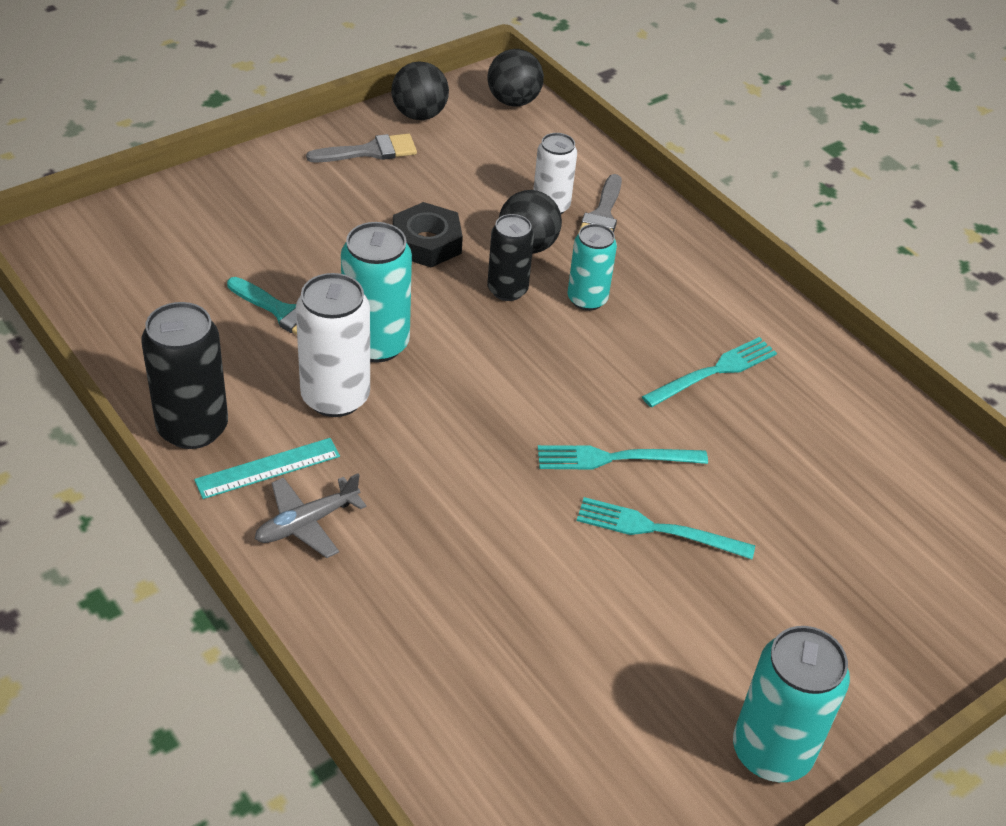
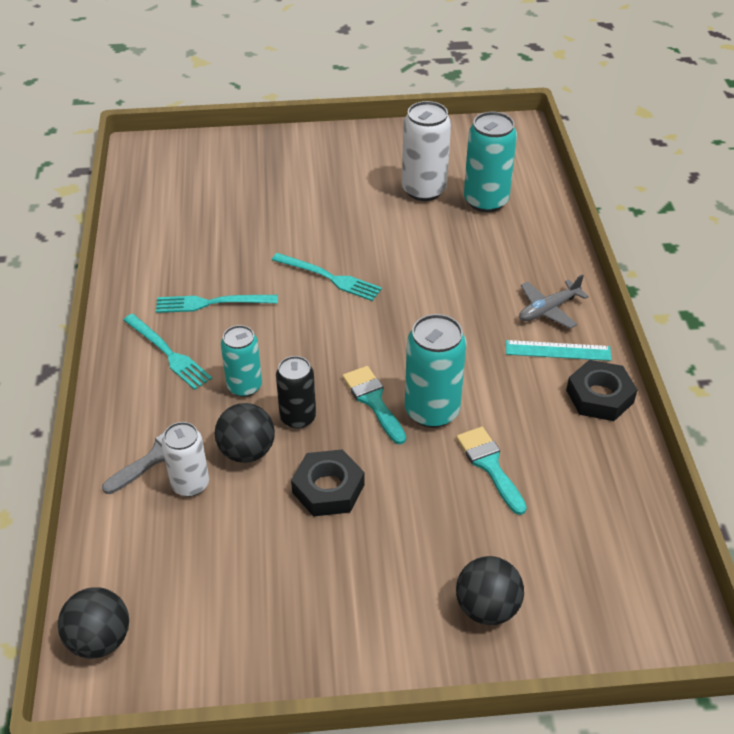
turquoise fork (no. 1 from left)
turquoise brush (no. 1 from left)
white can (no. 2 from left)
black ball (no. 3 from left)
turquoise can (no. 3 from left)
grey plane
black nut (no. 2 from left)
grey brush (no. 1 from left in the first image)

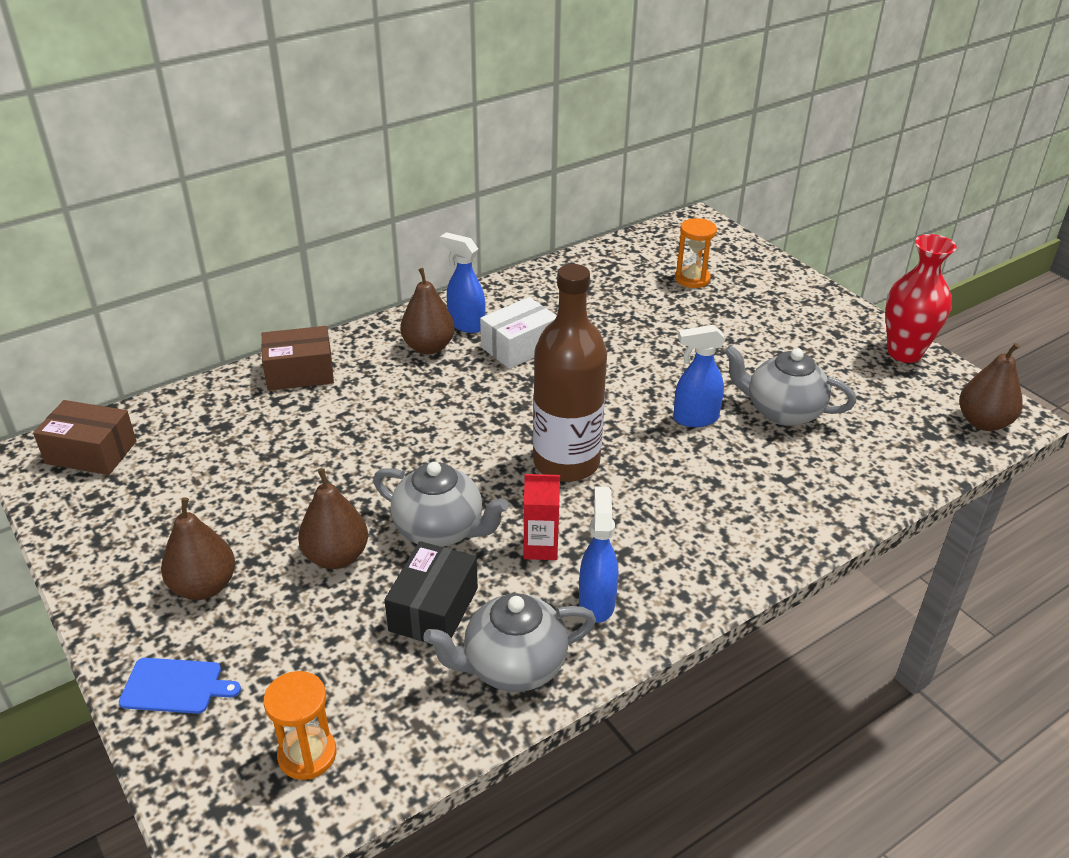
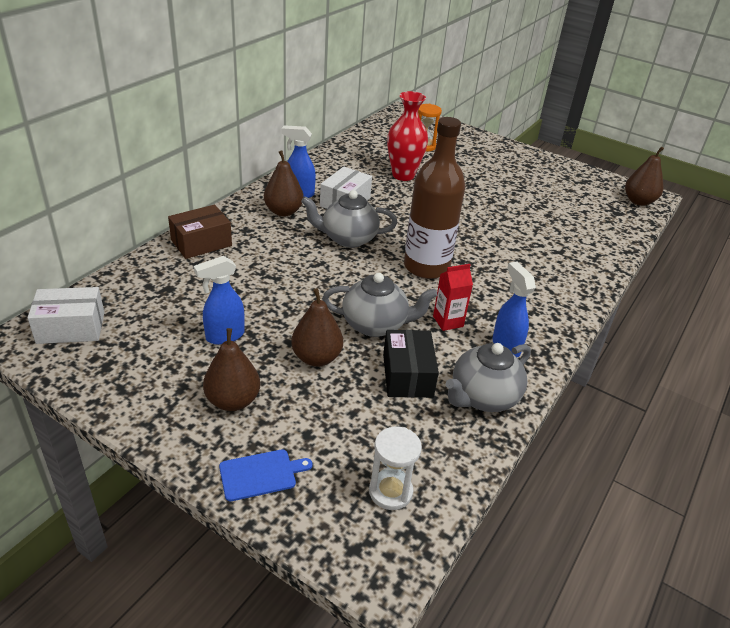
white box (no. 1 from left)
blue spray bottle (no. 1 from left)
grey teapot (no. 1 from left)
white hourglass
red vase

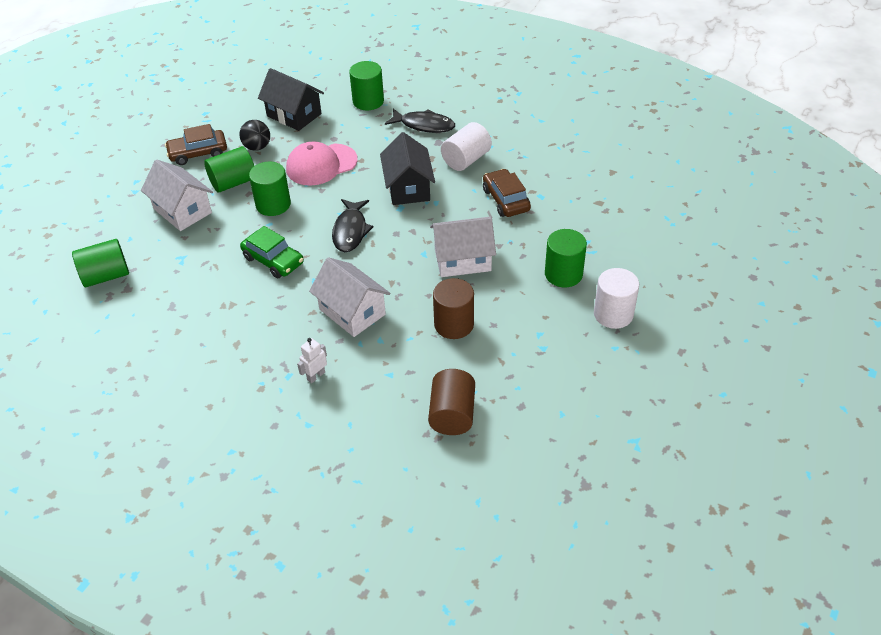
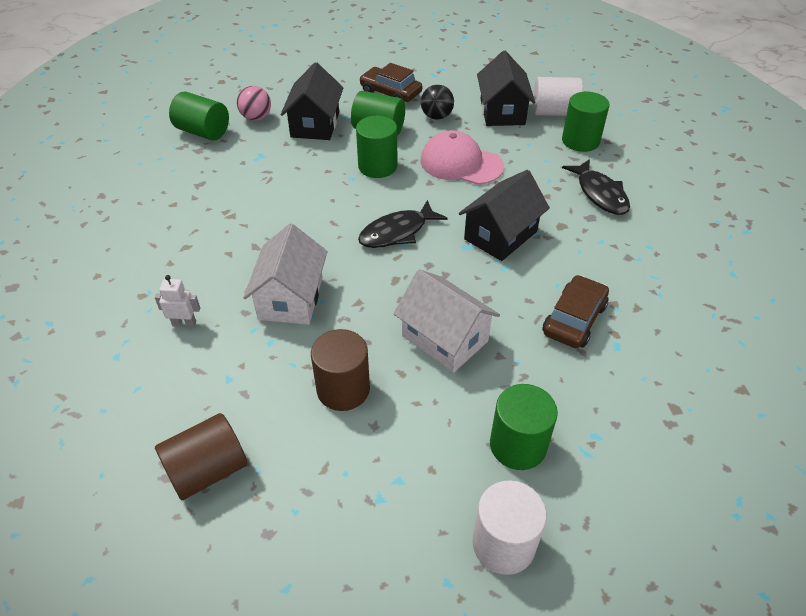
pink ball
black house (no. 1 from left)
white cylinder (no. 2 from left)
green car

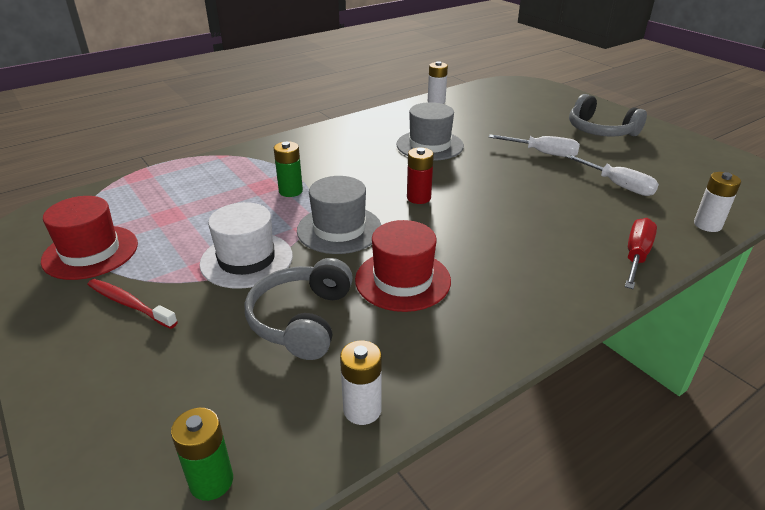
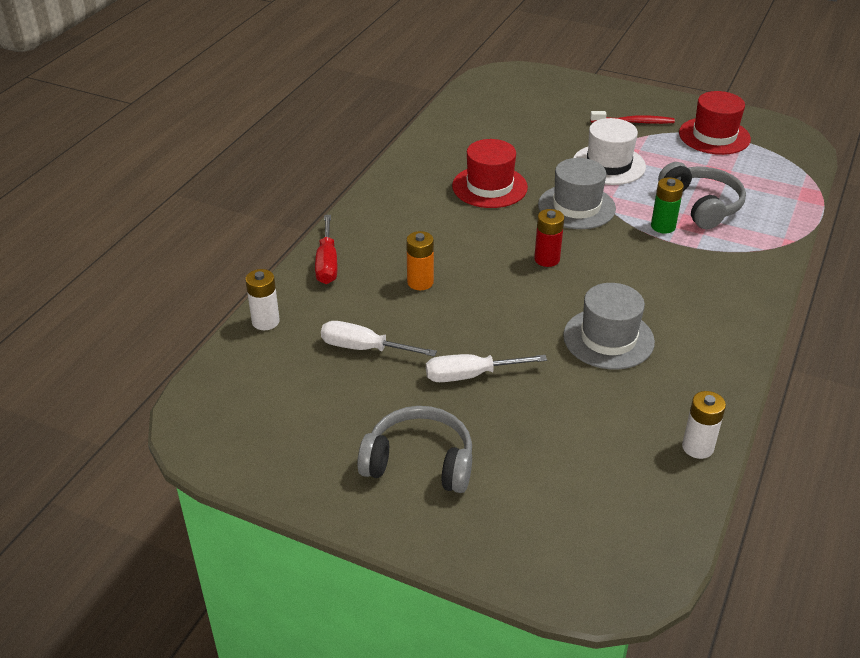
orange battery
grey headphones (no. 2 from left)
green battery (no. 1 from left in the first image)
white battery (no. 1 from left in the first image)

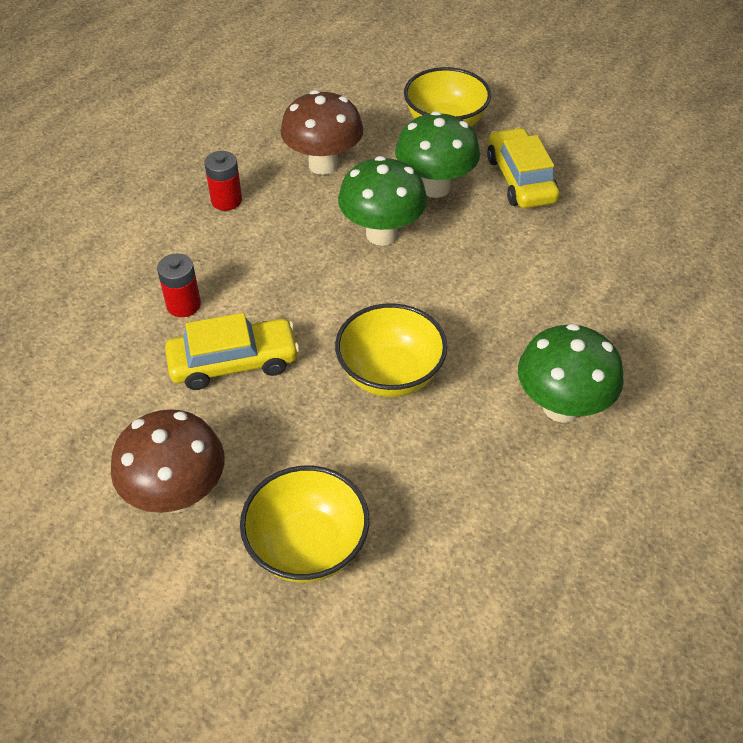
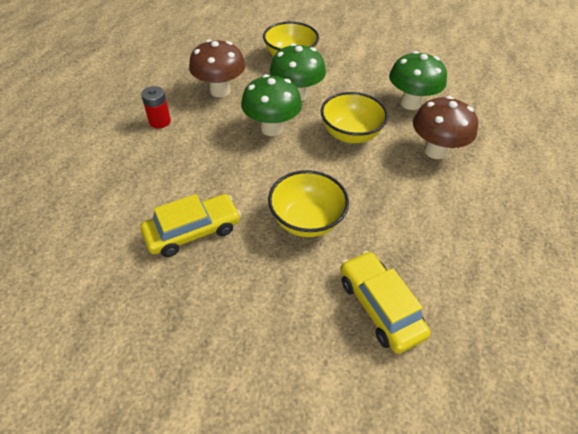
yellow bowl (no. 3 from left)
yellow car (no. 2 from left)
green mushroom (no. 3 from left)
brown mushroom (no. 2 from left)
red battery (no. 1 from left in the first image)

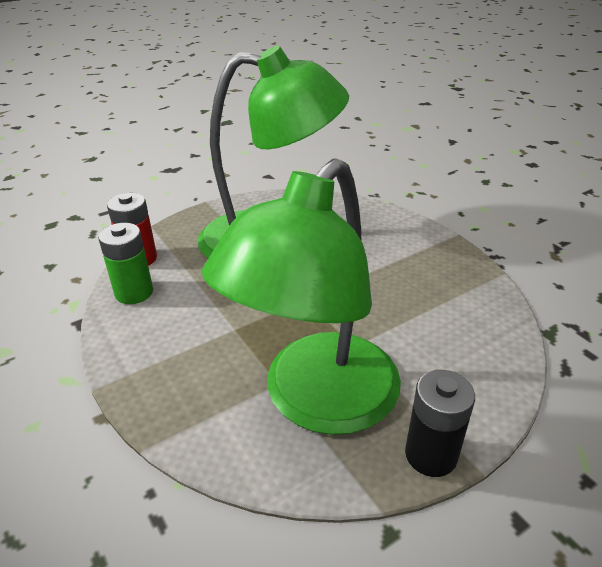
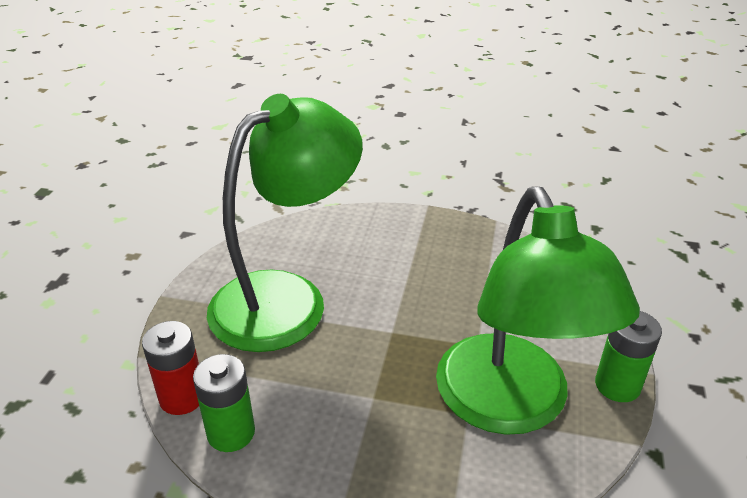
green battery (no. 2 from left)

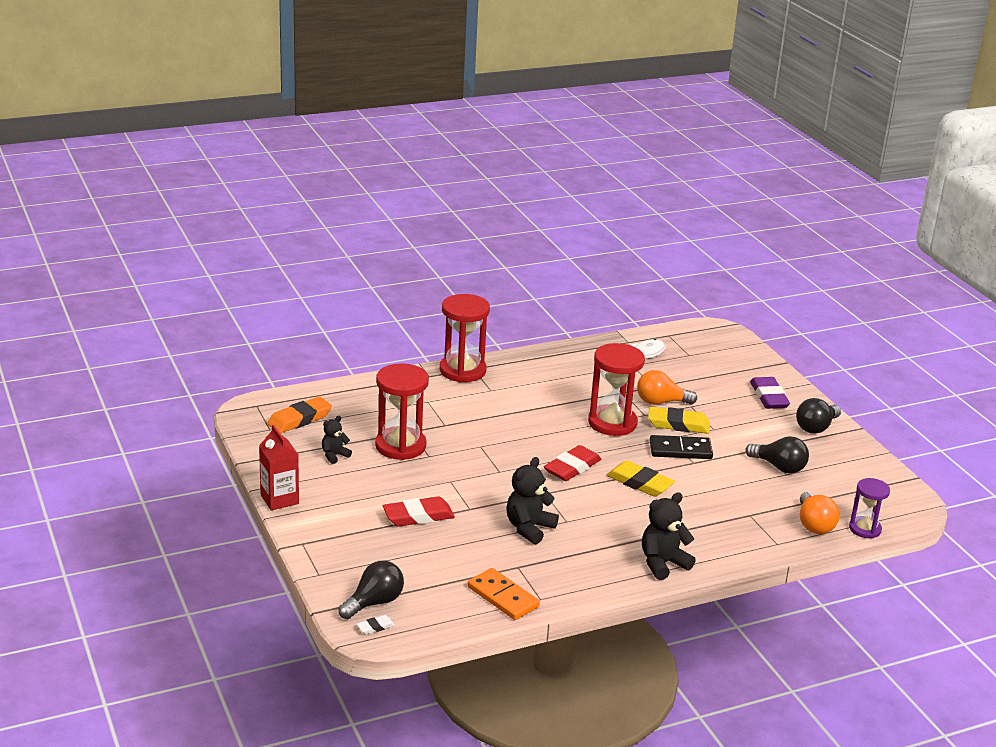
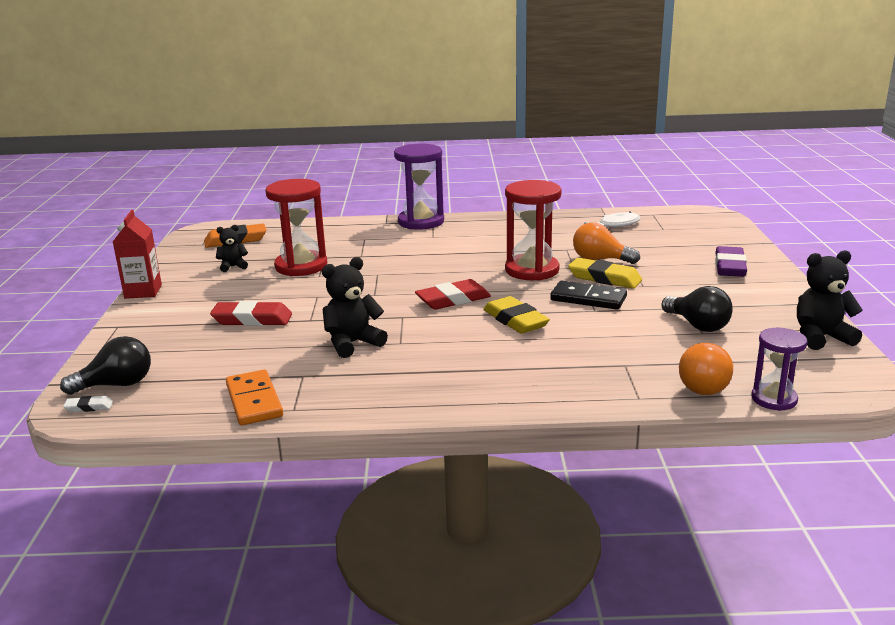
purple hourglass (no. 1 from left)
black teddy bear (no. 3 from left)
black light bulb (no. 3 from left in the first image)

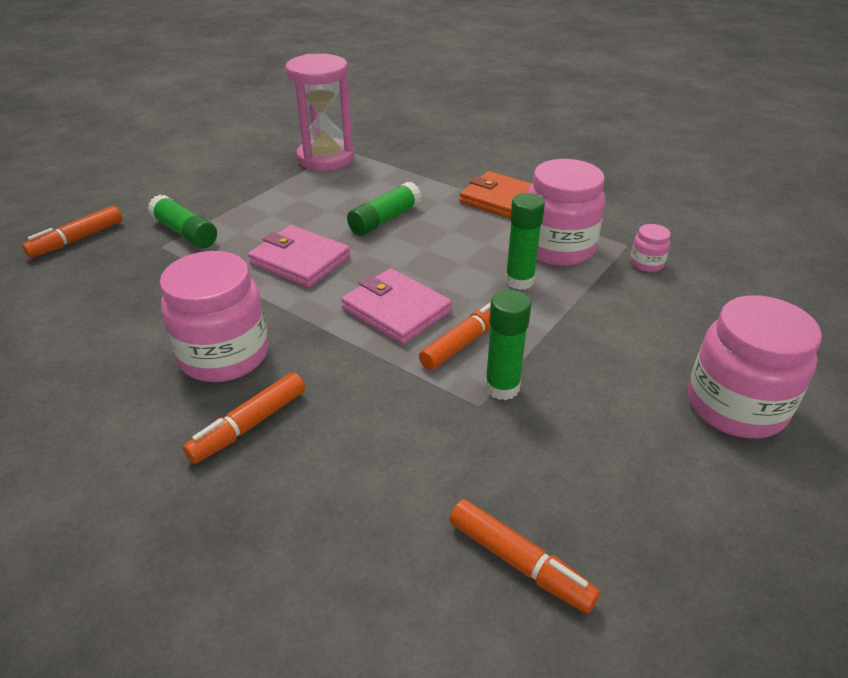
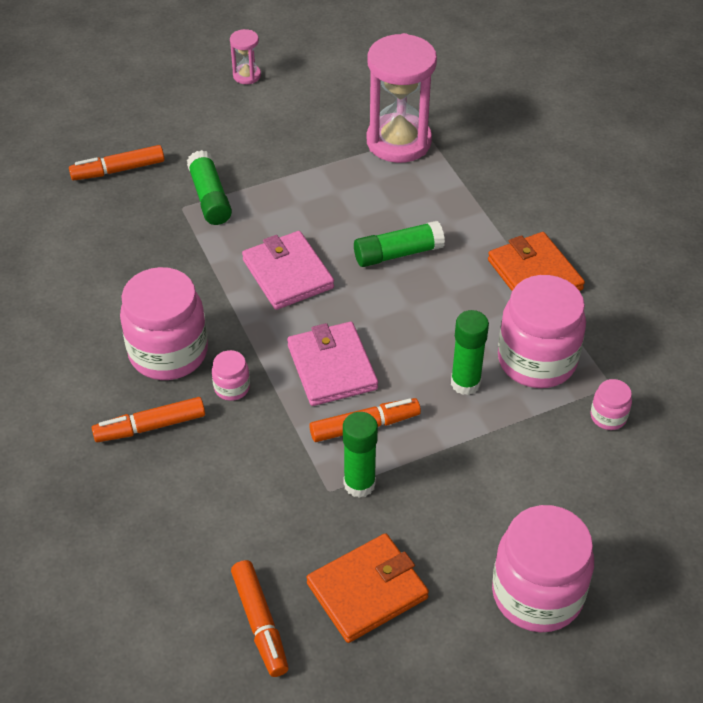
pink jar (no. 2 from left)
pink hourglass (no. 1 from left)
orange wallet (no. 1 from left)

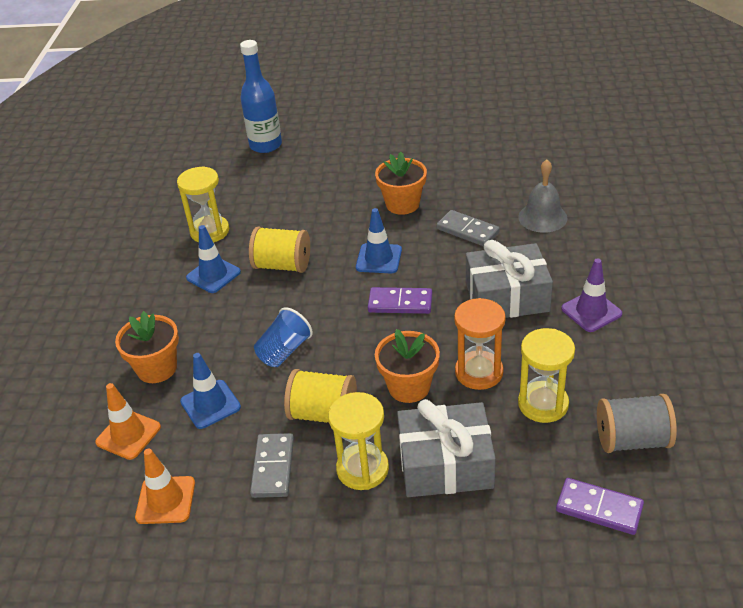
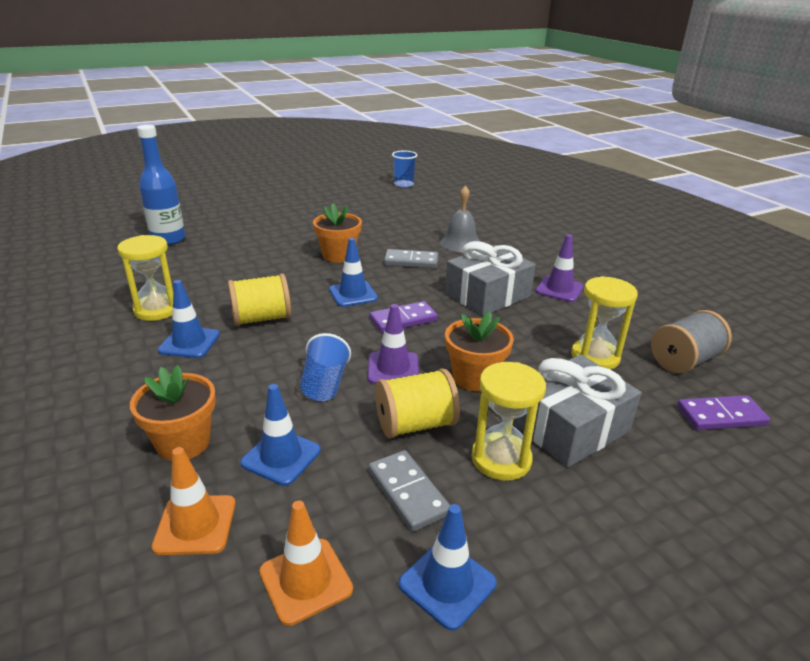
purple traffic cone (no. 1 from left)
blue cup (no. 2 from left)
blue traffic cone (no. 4 from left)
orange hourglass

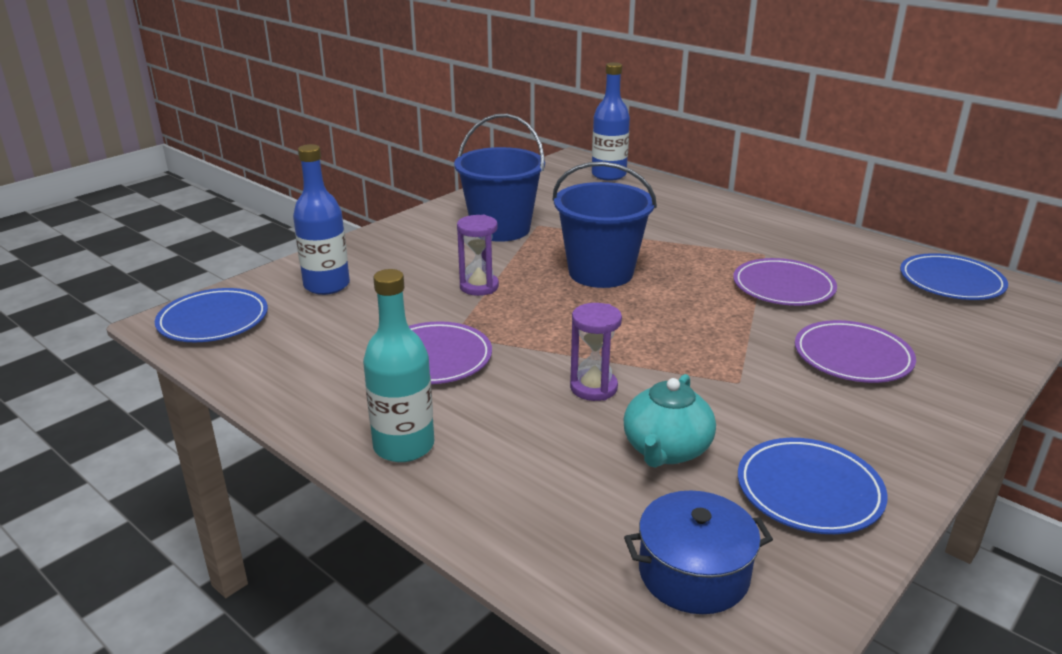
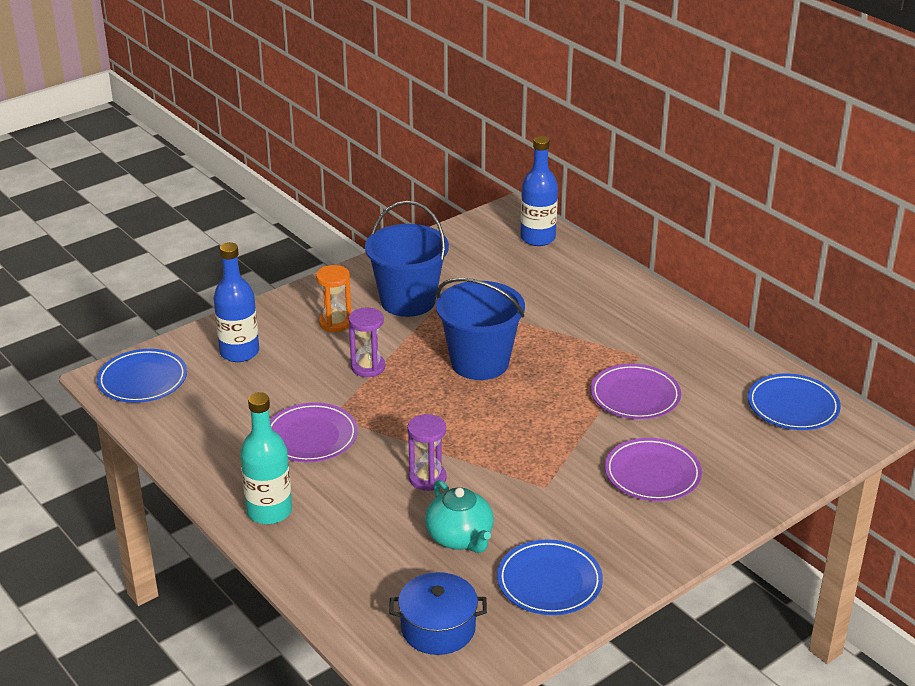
orange hourglass
turquoise teapot

